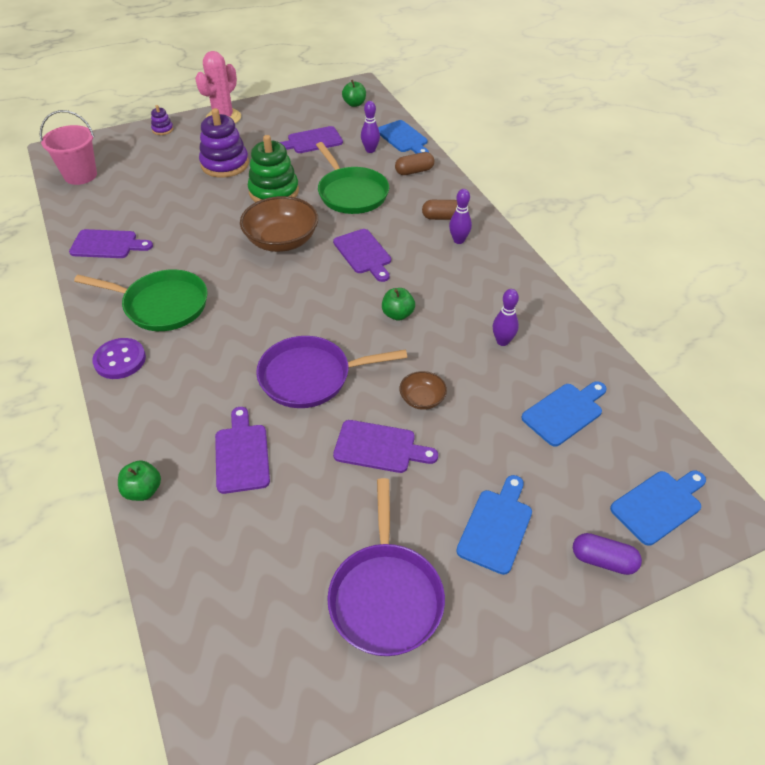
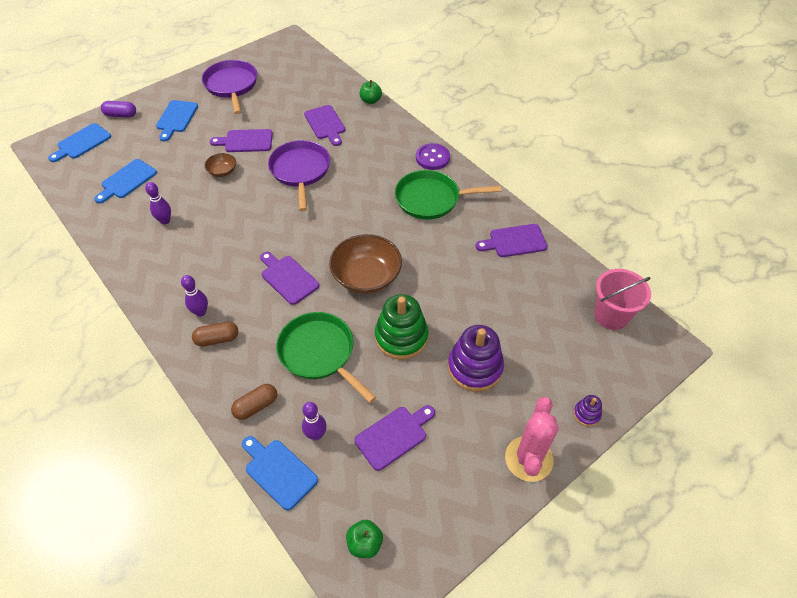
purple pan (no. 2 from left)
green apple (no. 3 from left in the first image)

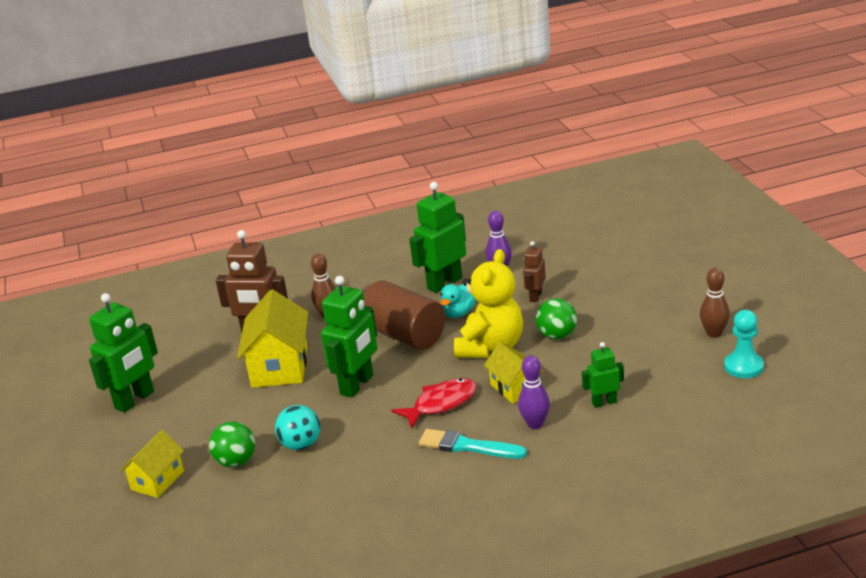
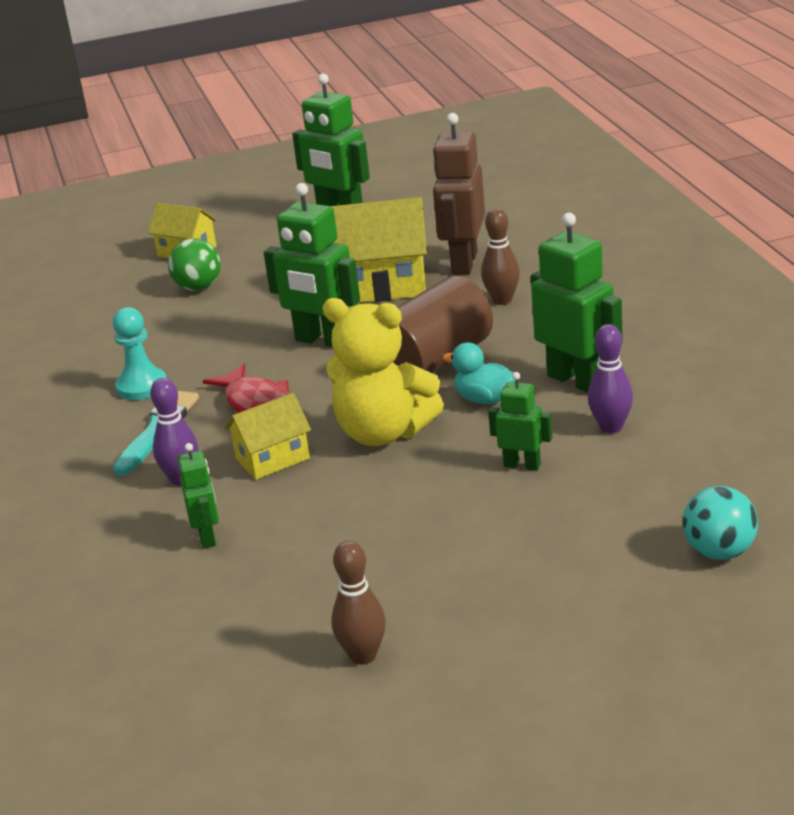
turquoise pawn
green robot (no. 4 from left)
turquoise ball
green ball (no. 2 from left in the first image)

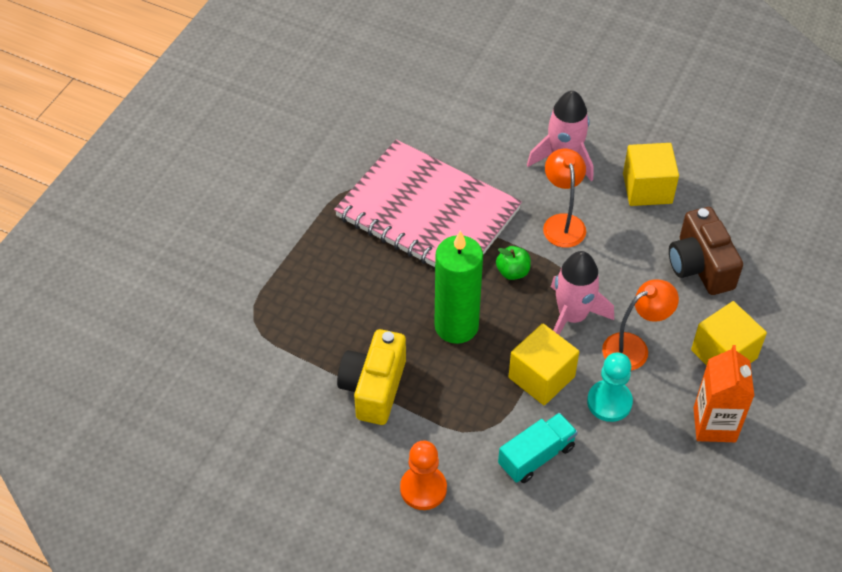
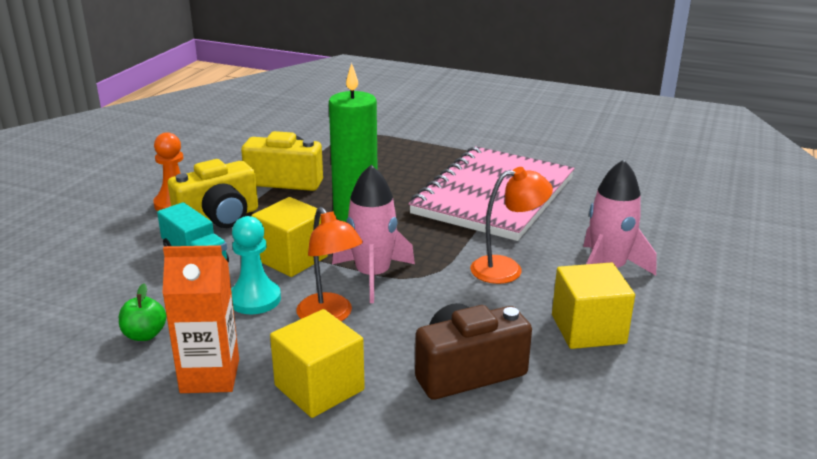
green apple
yellow camera (no. 1 from left)

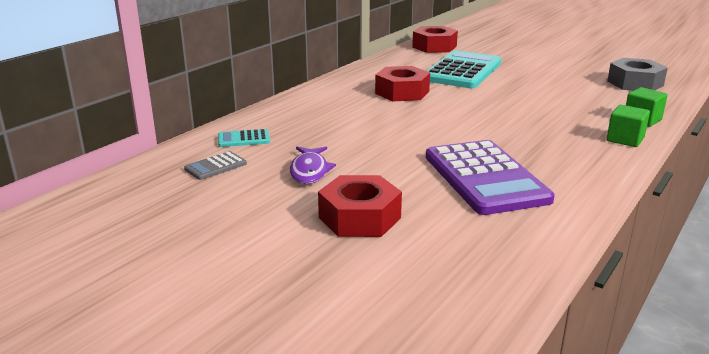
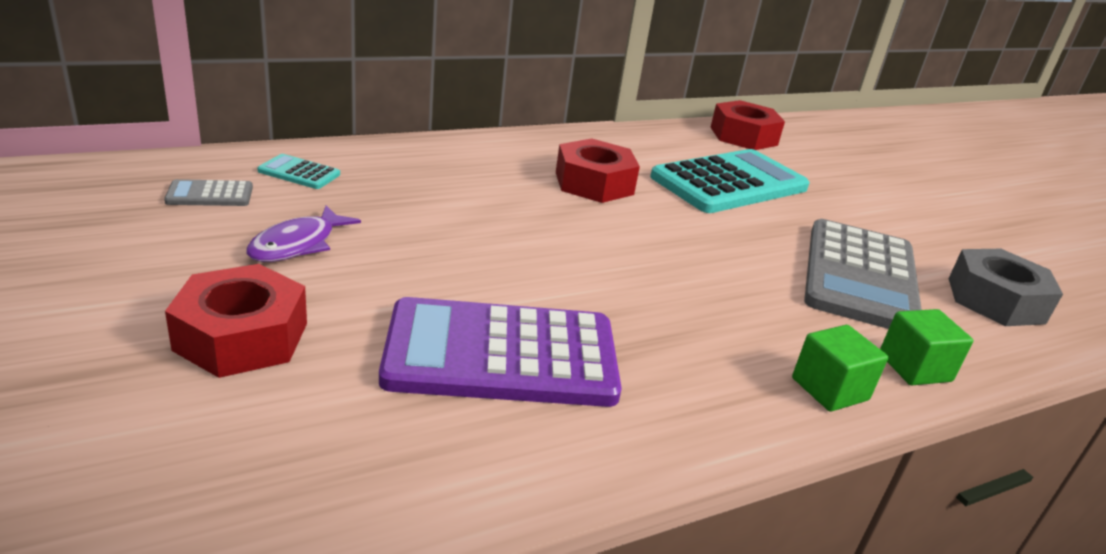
purple calculator
grey calculator (no. 2 from left)

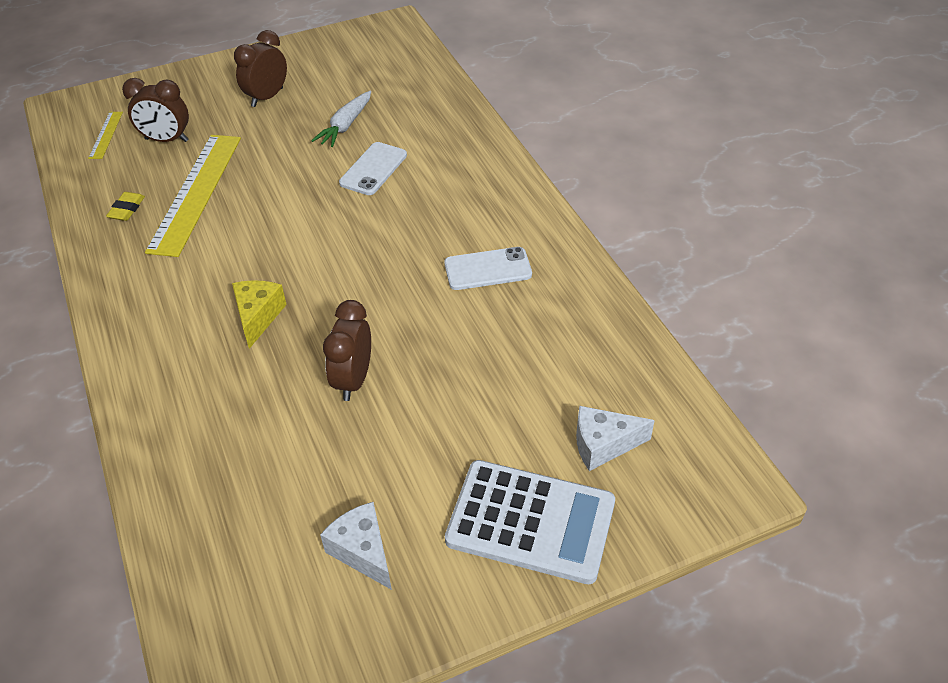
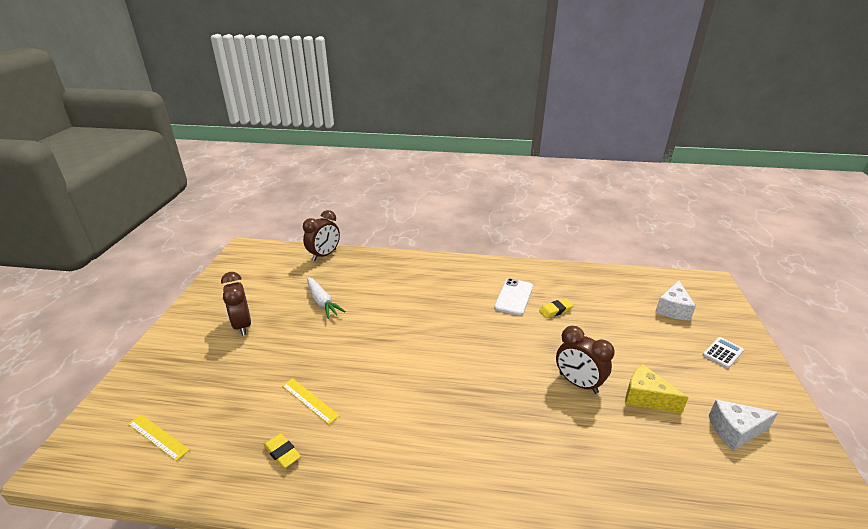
yellow ruler (no. 2 from left)
brown clock (no. 2 from left)
yellow eraser (no. 2 from left)
yellow cheese
white calculator
white phone (no. 1 from left in the first image)

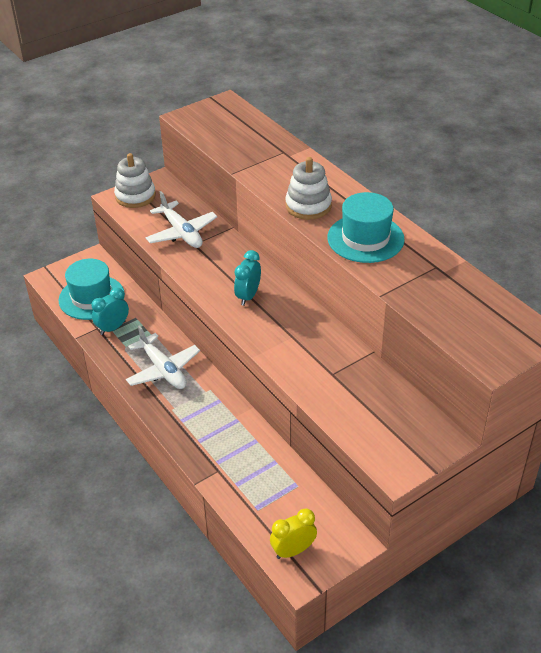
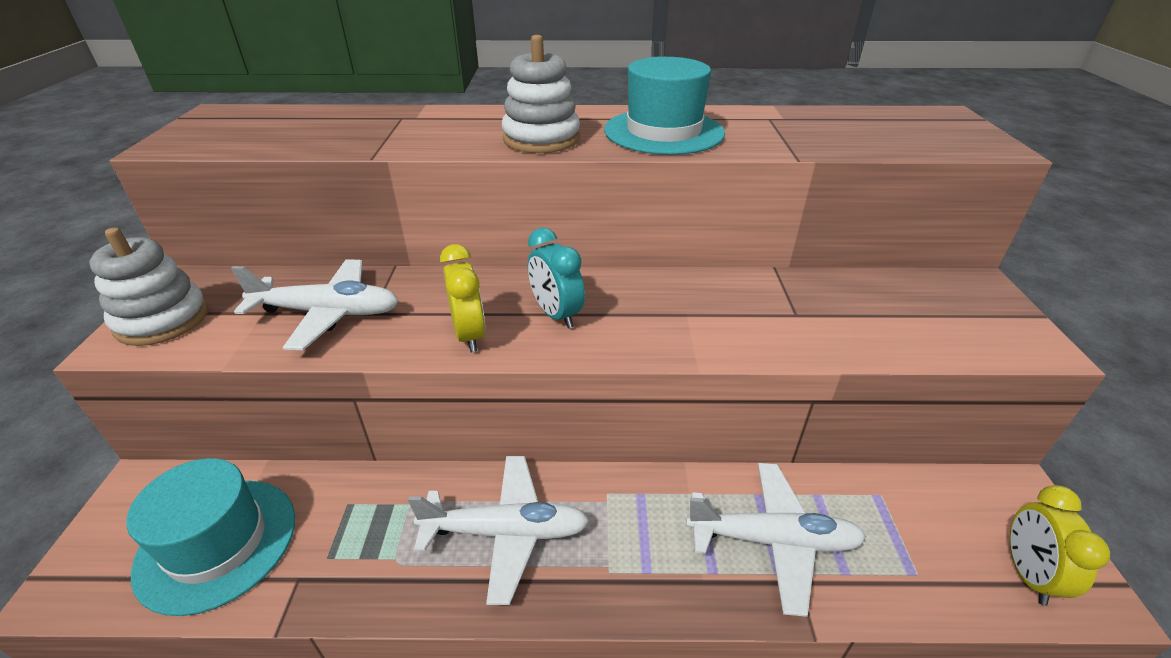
yellow clock (no. 1 from left)
white plane (no. 3 from left)
turquoise clock (no. 1 from left in the first image)

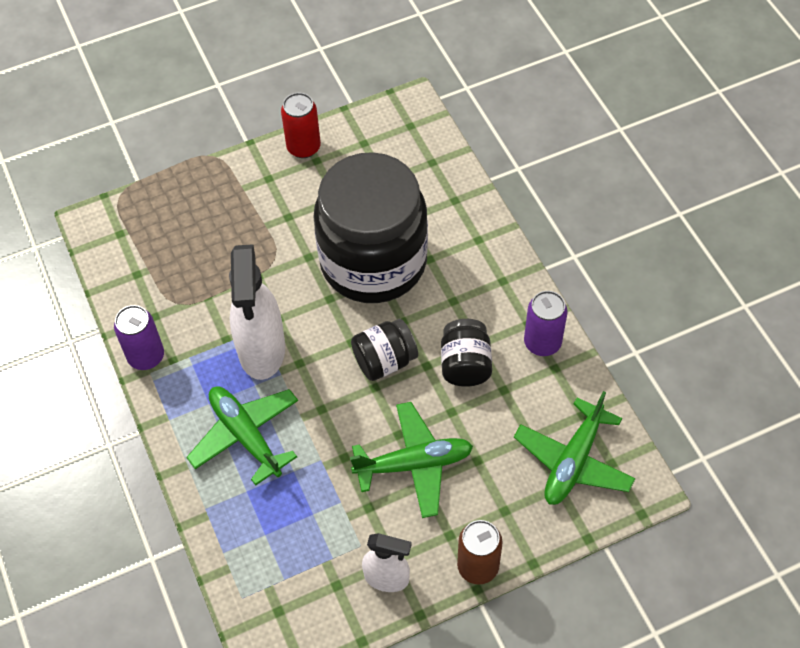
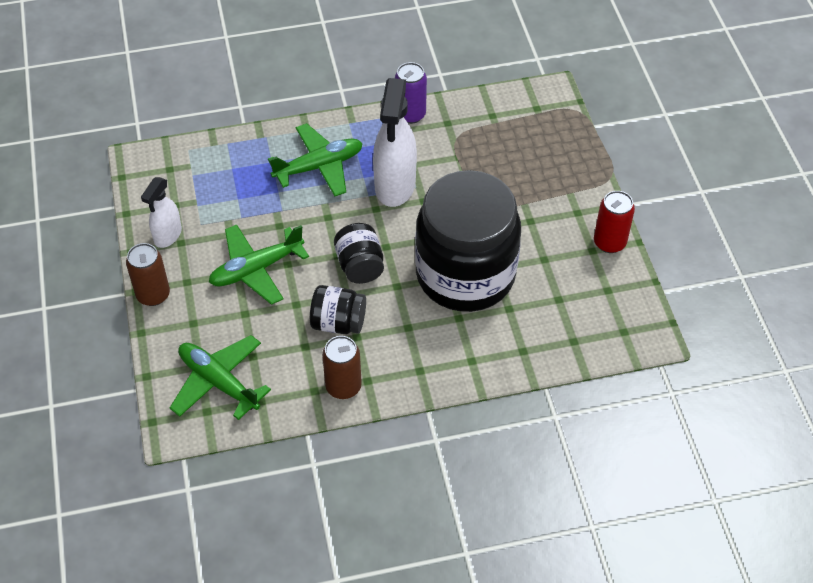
green plane (no. 2 from left)
brown can (no. 2 from left)
white spray bottle (no. 2 from left)

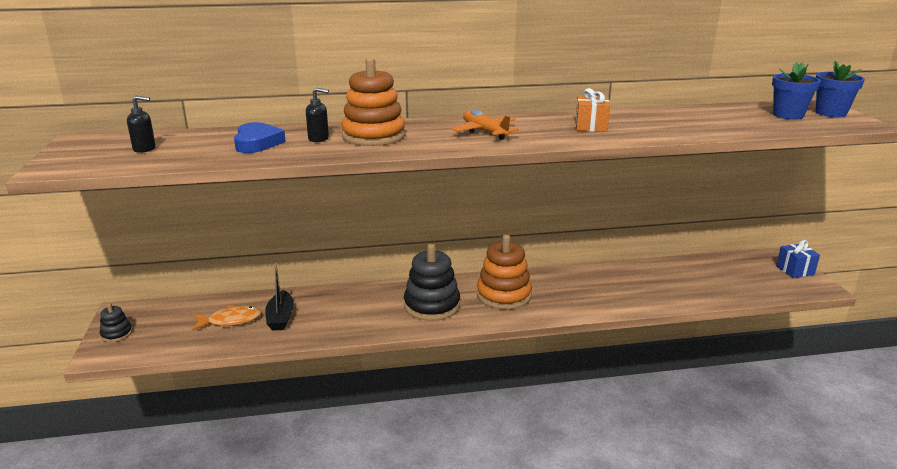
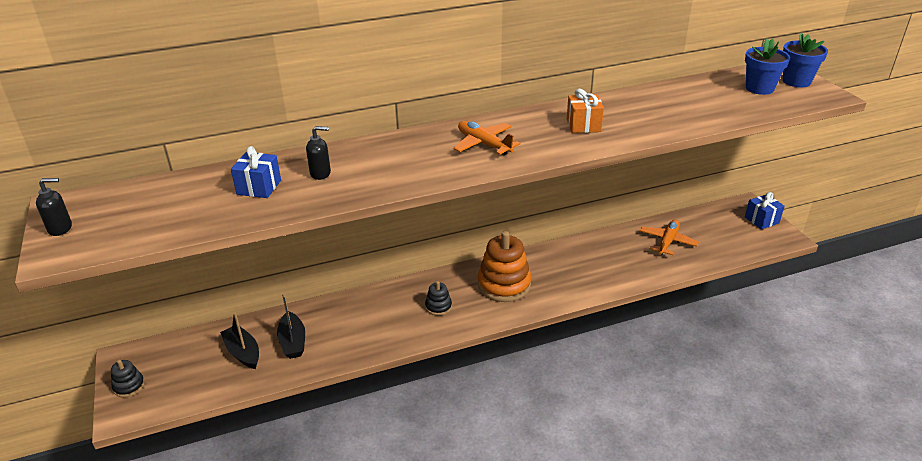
black soap dispenser (no. 1 from left)
black boat (no. 1 from left)
blue gift (no. 1 from left)
black stacking toy (no. 2 from left)
orange plane (no. 2 from left)
orange stacking toy (no. 1 from left in the first image)

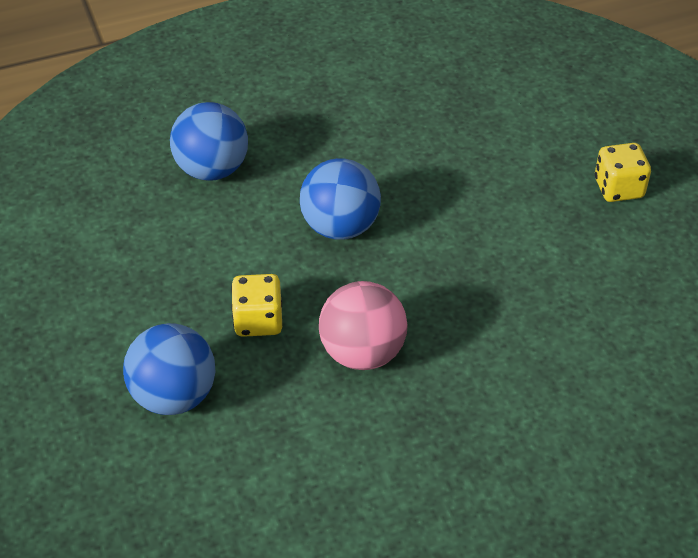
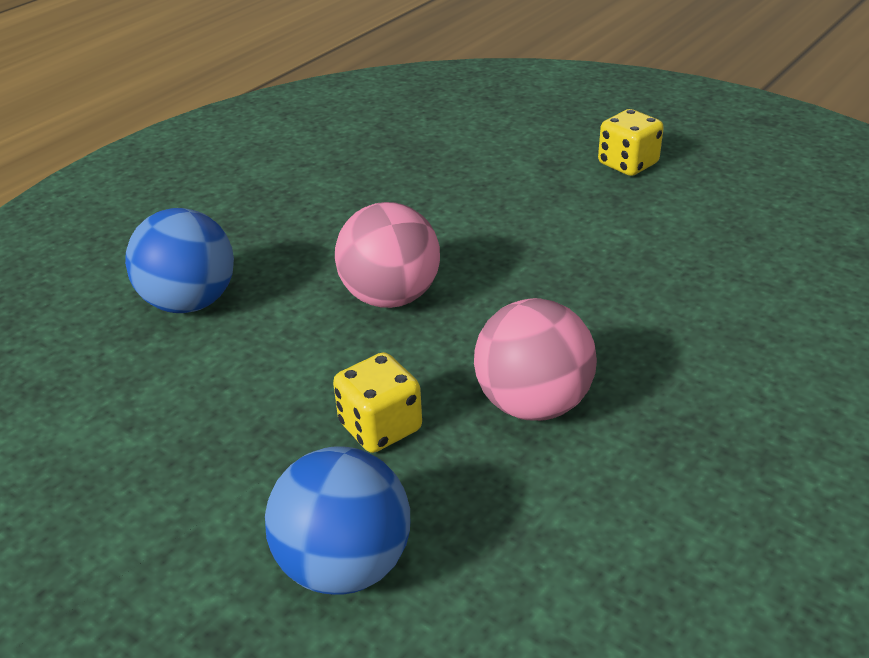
pink ball (no. 1 from left)

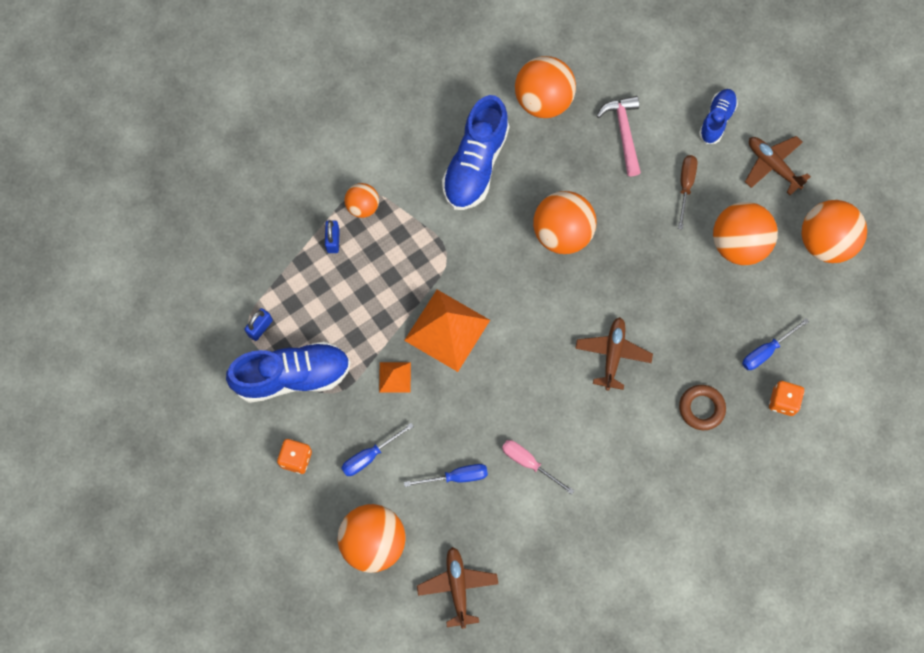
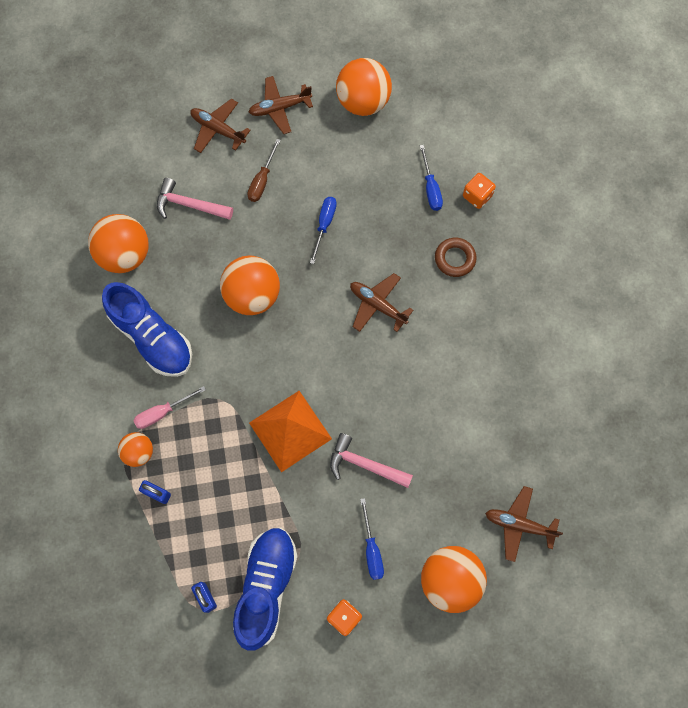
pink screwdriver
brown plane (no. 1 from left)
brown screwdriver
blue screwdriver (no. 1 from left)
pink hammer (no. 2 from left)
orange pyramid (no. 1 from left in the first image)
orange ball (no. 5 from left in the first image)

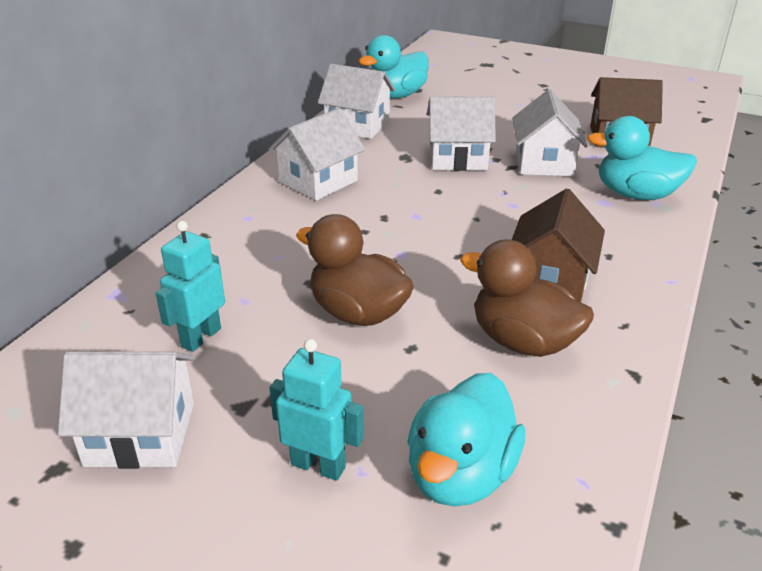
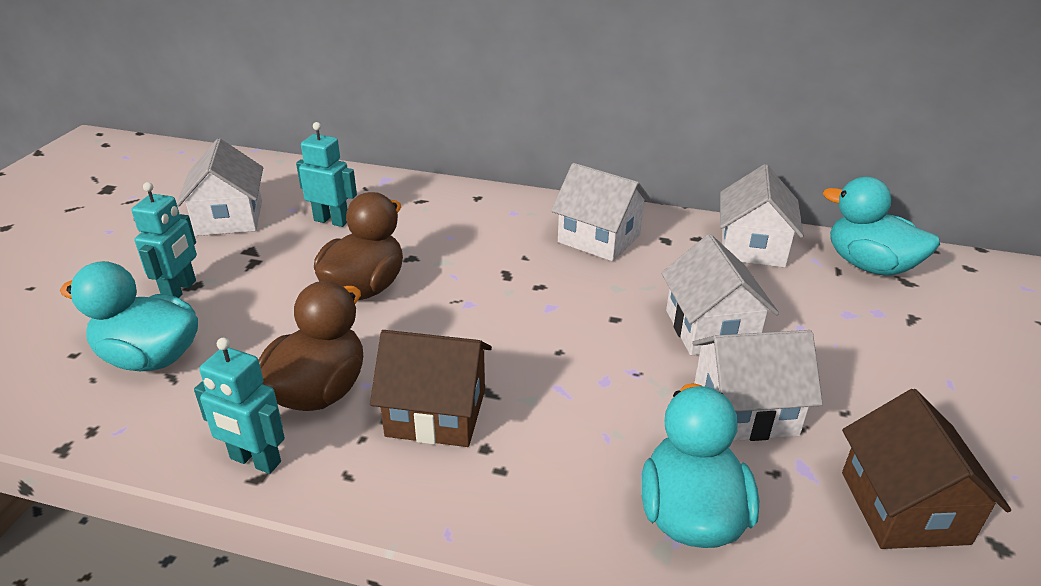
turquoise robot (no. 2 from left)

